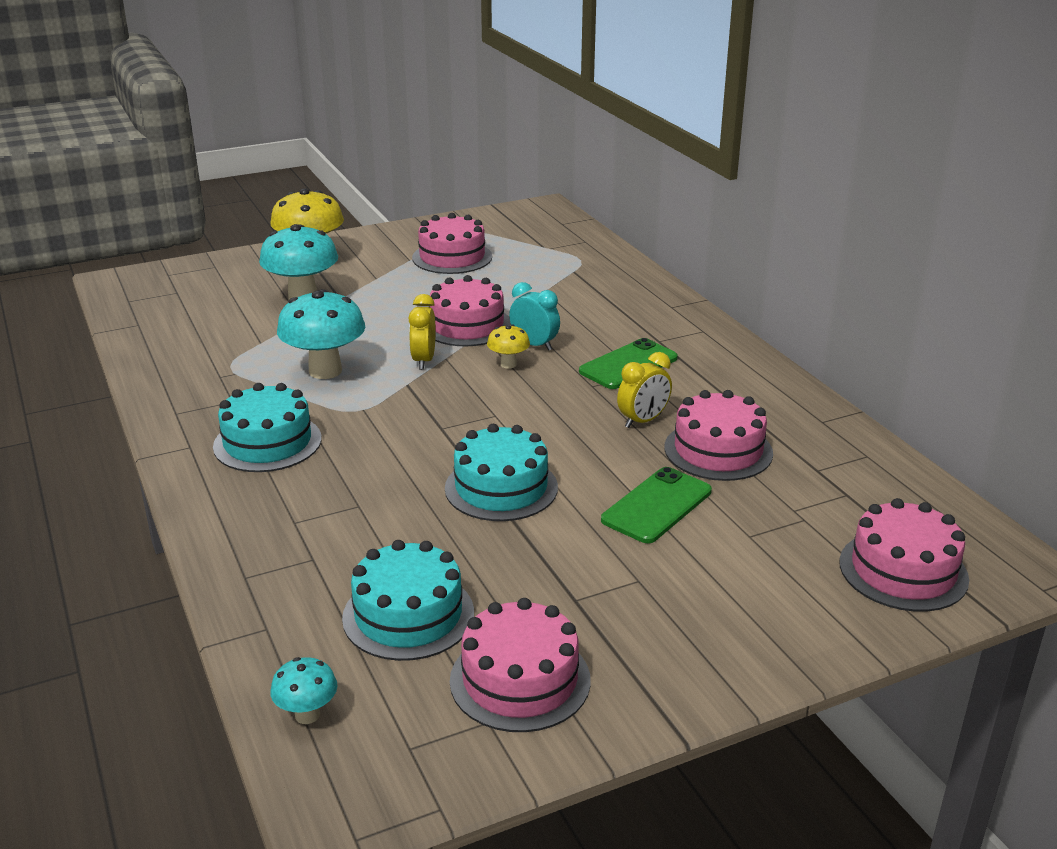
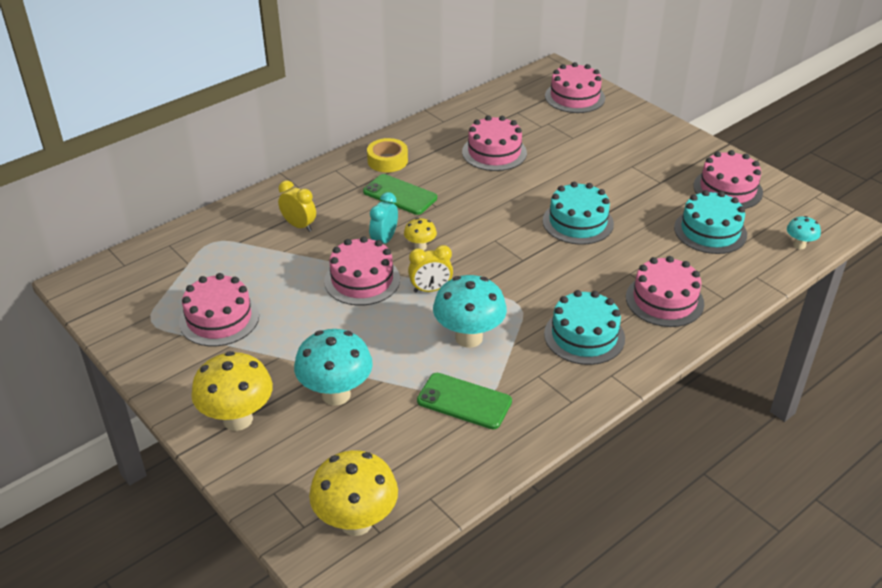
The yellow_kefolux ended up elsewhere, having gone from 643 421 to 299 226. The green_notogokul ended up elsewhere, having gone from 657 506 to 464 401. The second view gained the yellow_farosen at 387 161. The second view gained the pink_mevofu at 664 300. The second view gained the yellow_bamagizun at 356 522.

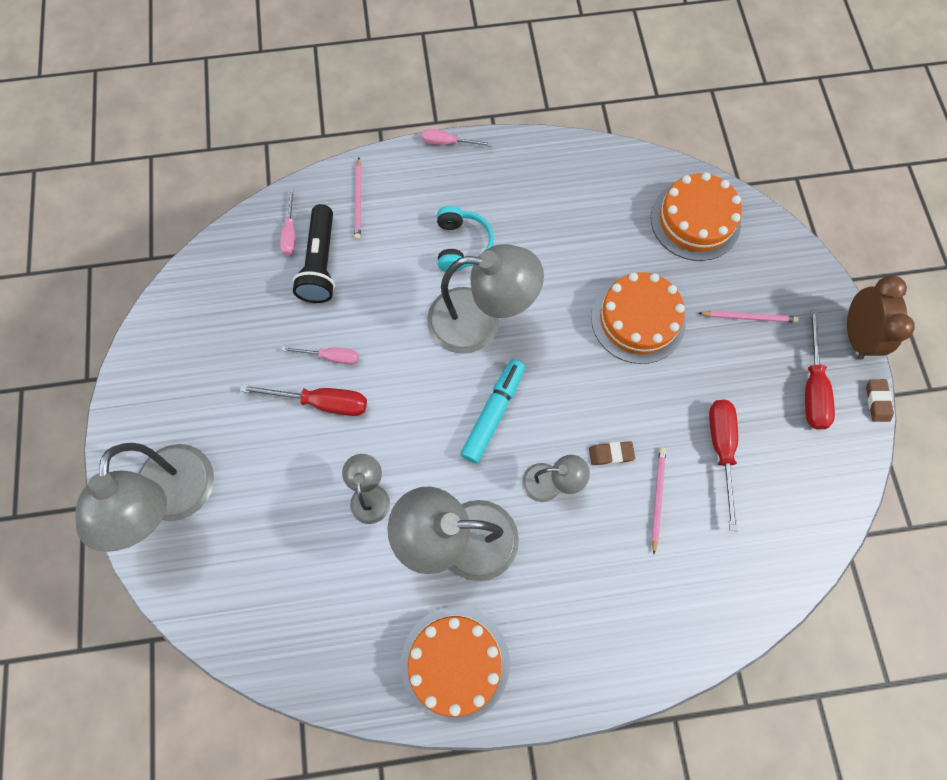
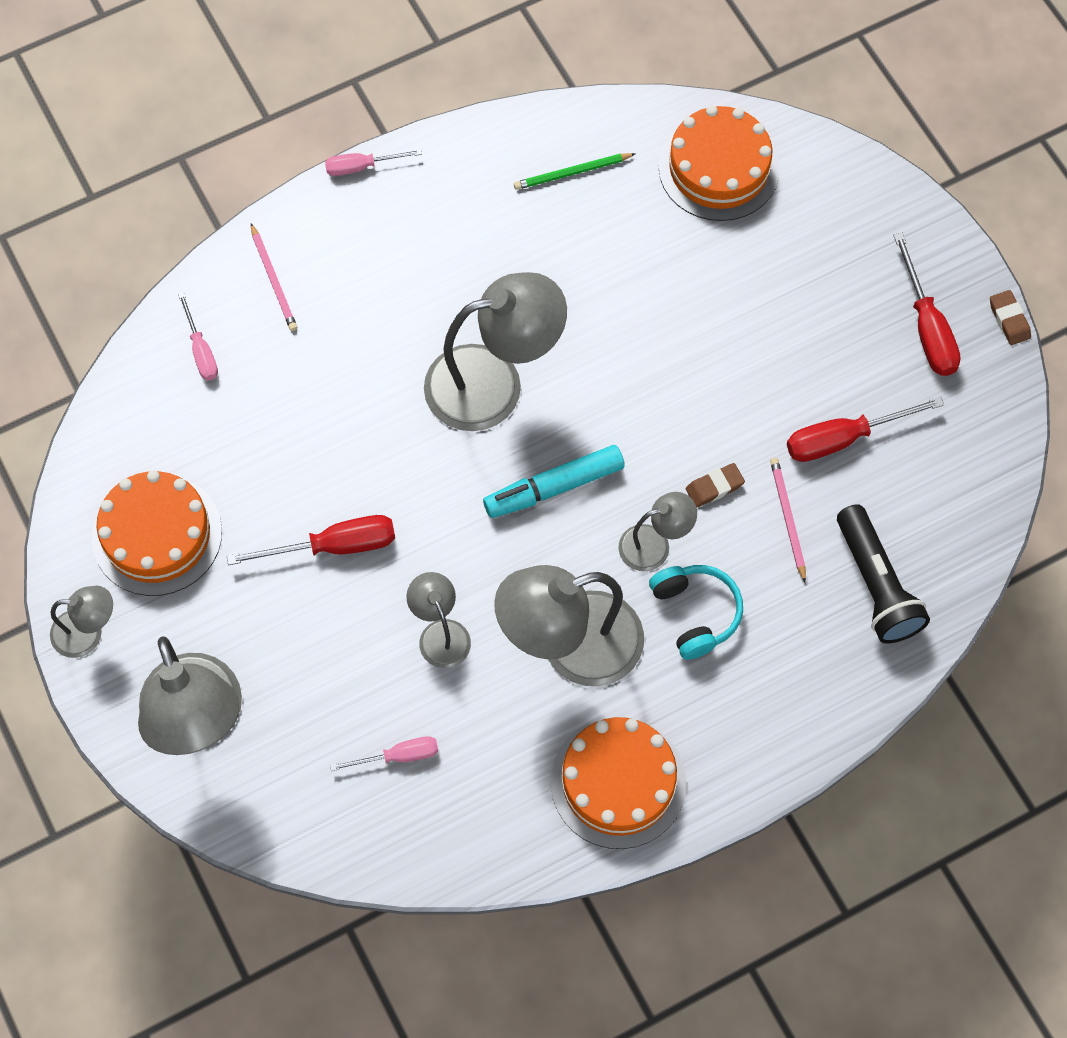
The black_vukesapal ended up elsewhere, having gone from 321 263 to 876 585. The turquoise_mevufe ended up elsewhere, having gone from 462 245 to 696 613. The orange_mevofu ended up elsewhere, having gone from 638 319 to 157 535. The second view lost the brown_kefolux at 855 335. The second view lost the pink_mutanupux at 749 317. The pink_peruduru ended up elsewhere, having gone from 331 357 to 398 756. The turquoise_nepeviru at 493 413 ended up facing another way, 120 degrees counterclockwise from before. The red_peruduru at 721 450 ended up facing another way, 90 degrees counterclockwise from before. The second view gained the green_mutanupux at 572 173. The second view gained the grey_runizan at 88 633.

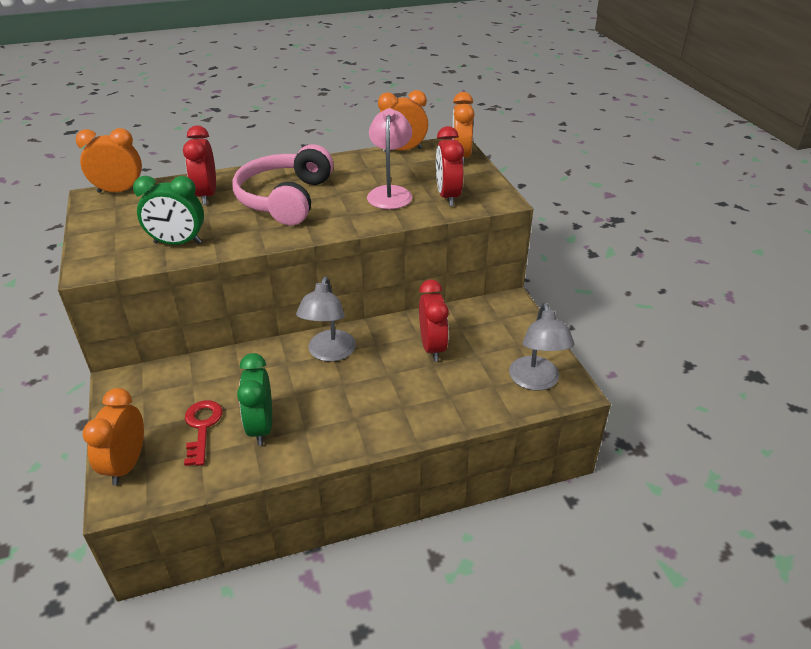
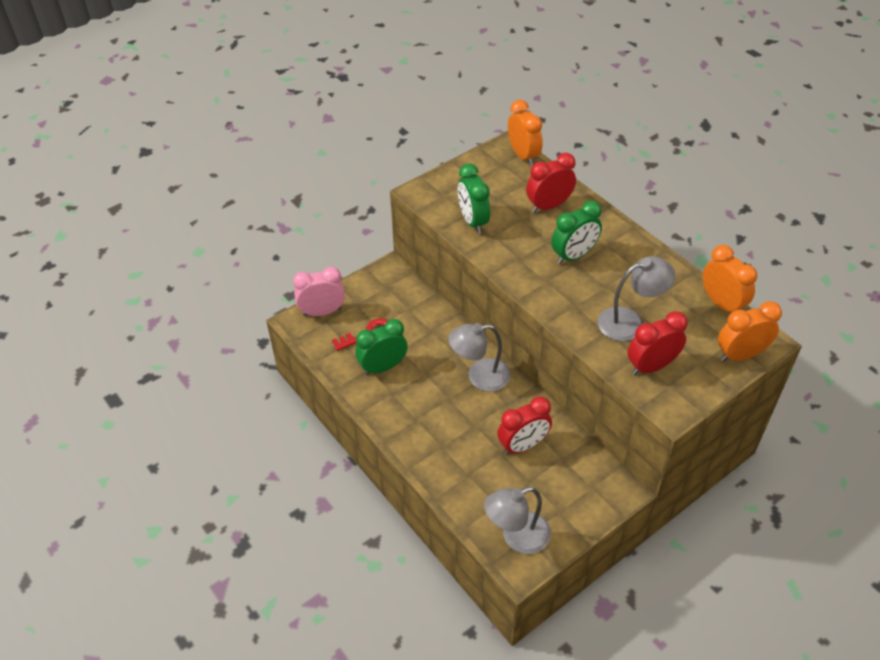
What was the pink_runizan at 390 193 turned into the grey_runizan at 630 322. Where the pink_mevufe stood at 286 199, the green_kefolux came to stand at 573 256. What was the orange_kefolux at 126 465 turned into the pink_kefolux at 322 312.

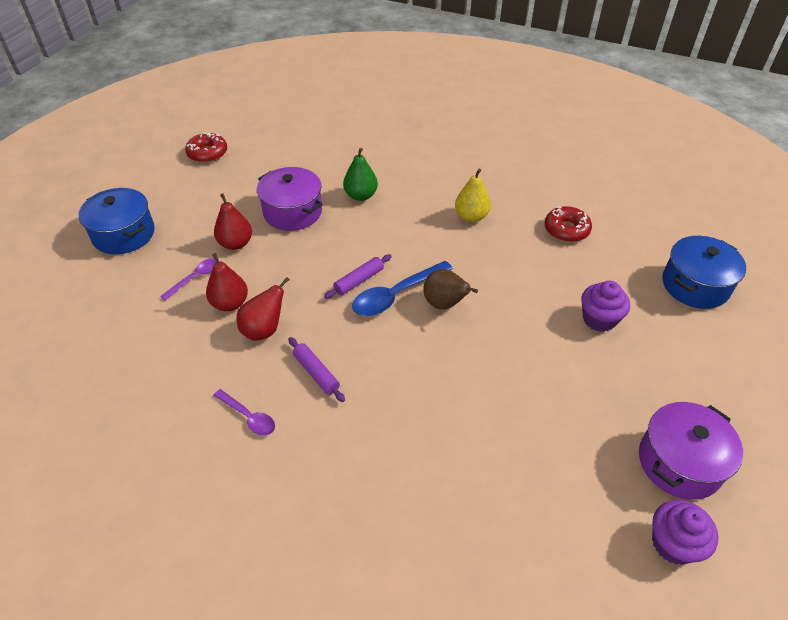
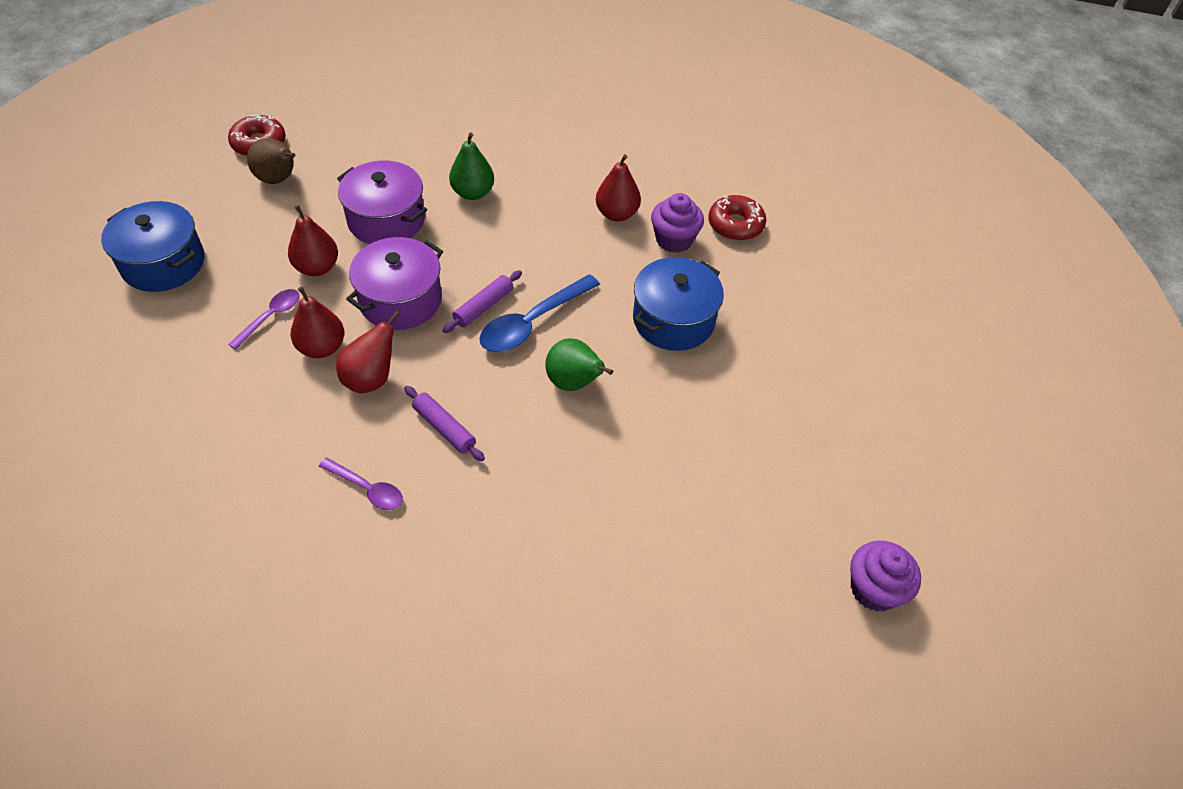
What was the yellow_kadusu at 471 216 turned into the red_kadusu at 617 214. The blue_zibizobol ended up elsewhere, having gone from 695 285 to 673 320. The brown_kadusu ended up elsewhere, having gone from 445 304 to 278 179. The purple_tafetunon ended up elsewhere, having gone from 599 319 to 674 240. The purple_zibizobol ended up elsewhere, having gone from 679 462 to 400 300. The second view gained the green_kadusu at 574 383.

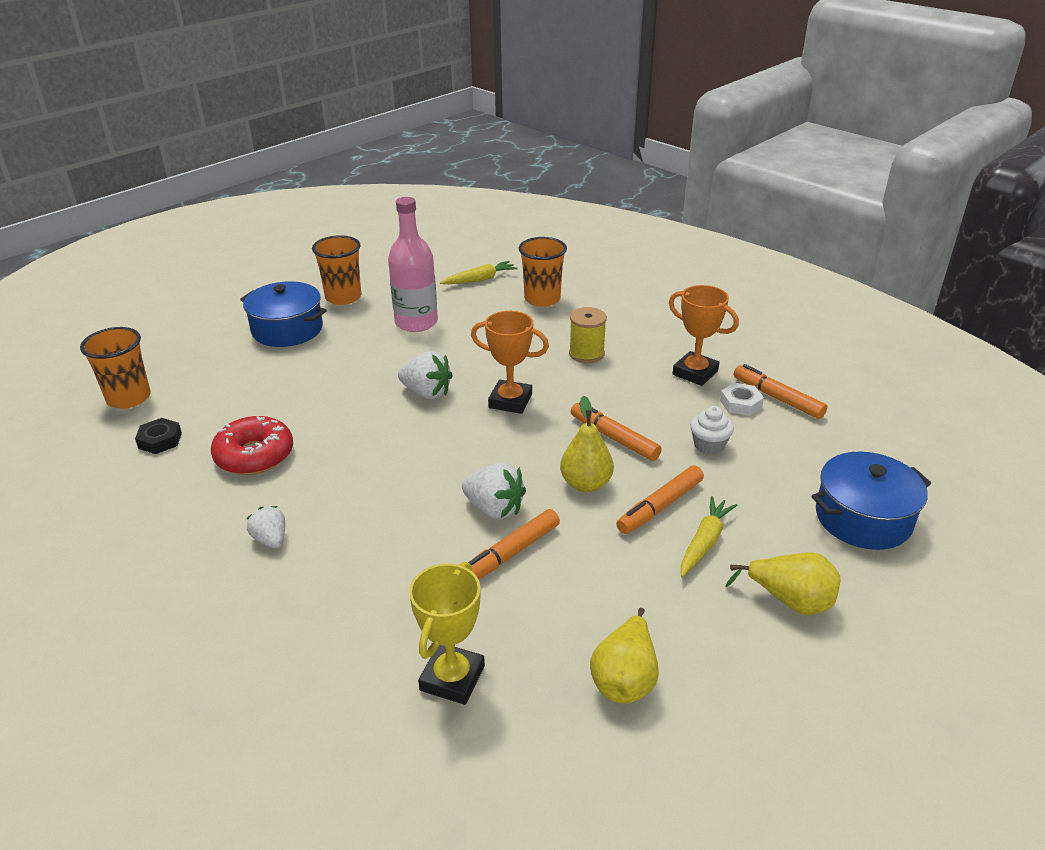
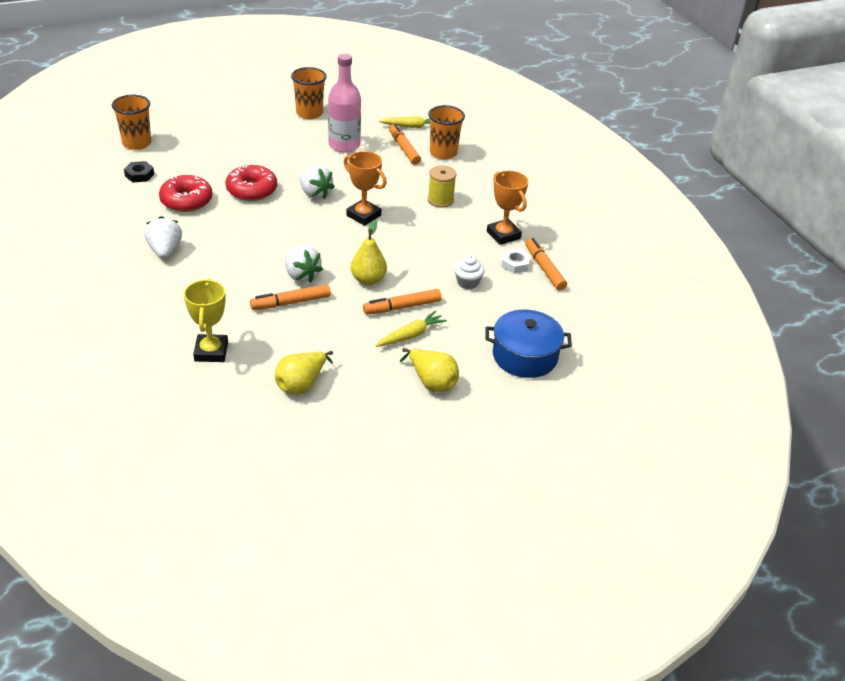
The second view lost the blue_zibizobol at 287 329. The orange_nepeviru ended up elsewhere, having gone from 614 438 to 404 149. The size of the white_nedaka at 271 540 changed by a factor of 1.53. The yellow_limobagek at 452 678 ended up facing another way, 45 degrees counterclockwise from before. The second view gained the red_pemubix at 252 190.

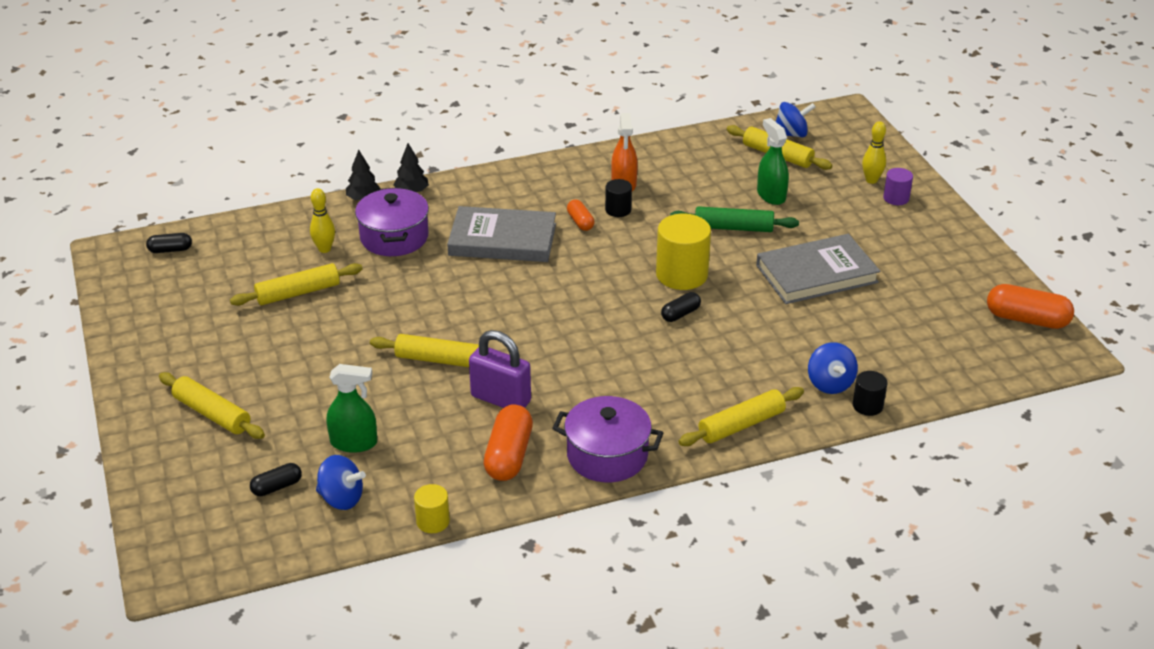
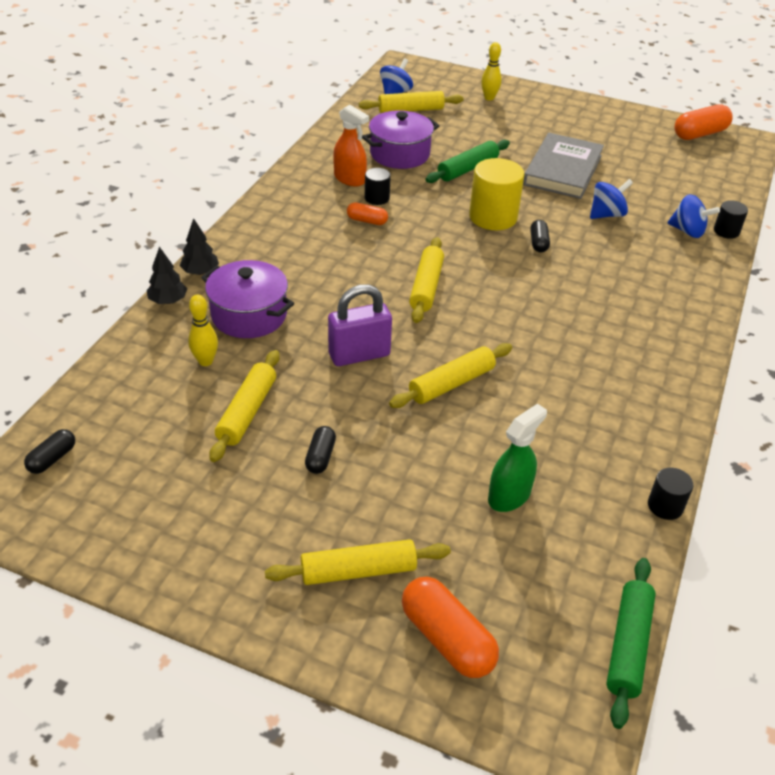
The second view lost the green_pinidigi at 771 195. The second view lost the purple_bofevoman at 896 198. The second view lost the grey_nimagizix at 502 240. The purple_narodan ended up elsewhere, having gone from 501 399 to 359 355. The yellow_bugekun ended up elsewhere, having gone from 741 425 to 426 287. The purple_zibizobol ended up elsewhere, having gone from 607 455 to 399 154. The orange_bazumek ended up elsewhere, having gone from 509 455 to 447 638. The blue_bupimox ended up elsewhere, having gone from 341 498 to 607 214. The black_bazumek ended up elsewhere, having gone from 277 487 to 320 457. What was the yellow_bofevoman at 433 521 turned into the black_bofevoman at 665 506. The second view gained the green_bugekun at 628 645.

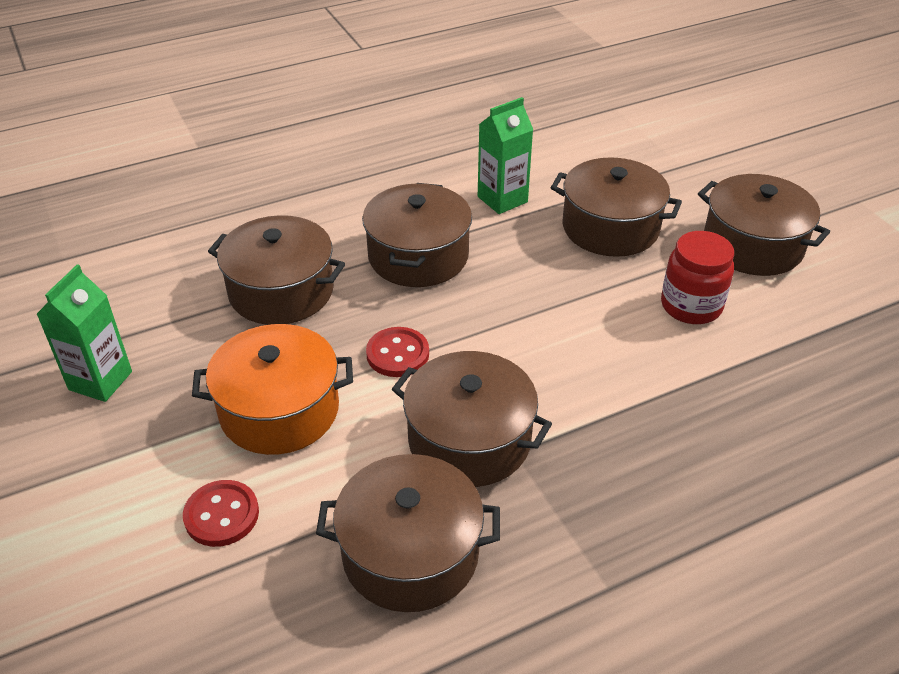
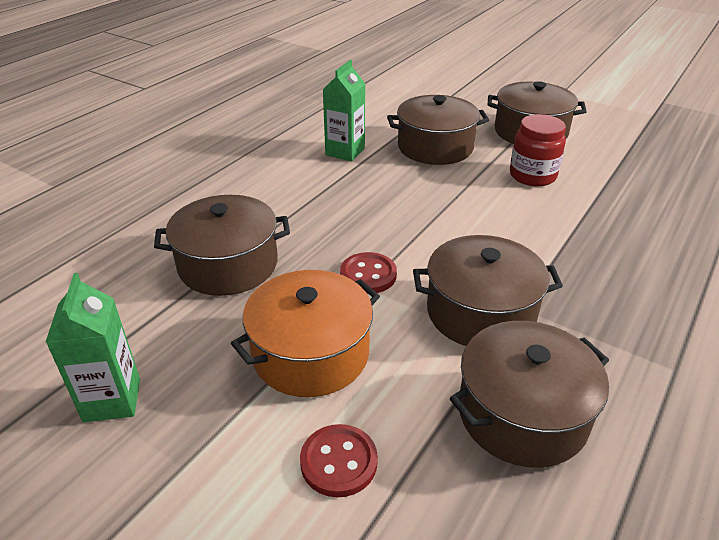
The second view lost the brown_zibizobol at 418 256.

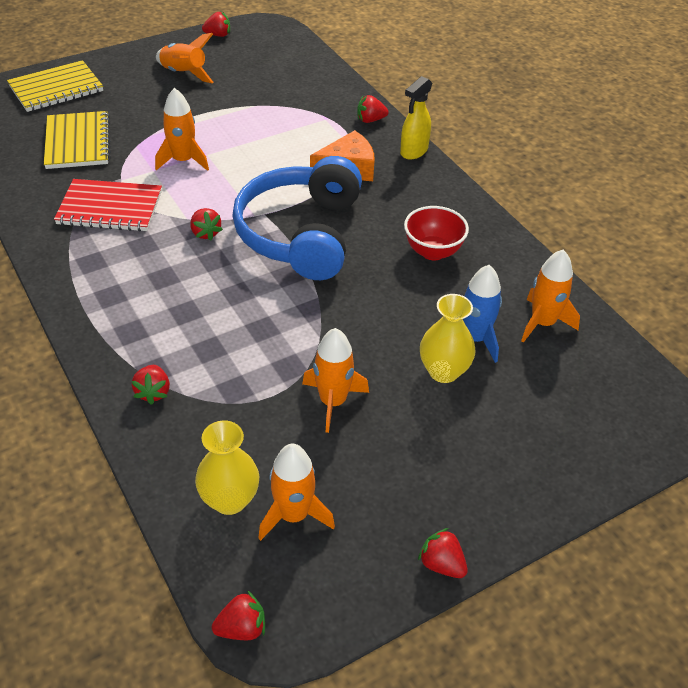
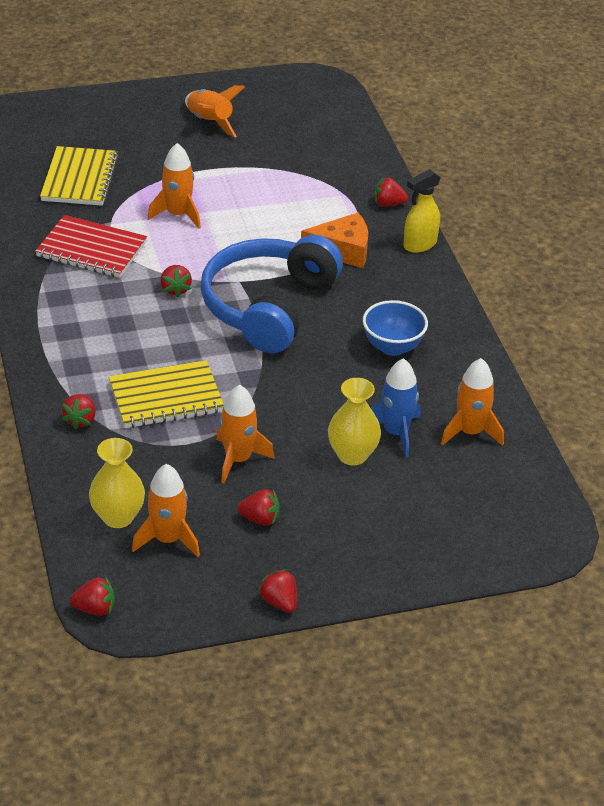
The red_nedaka ended up elsewhere, having gone from 218 35 to 260 519. The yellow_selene ended up elsewhere, having gone from 56 89 to 166 397. What was the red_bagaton at 432 252 turned into the blue_bagaton at 392 347.

